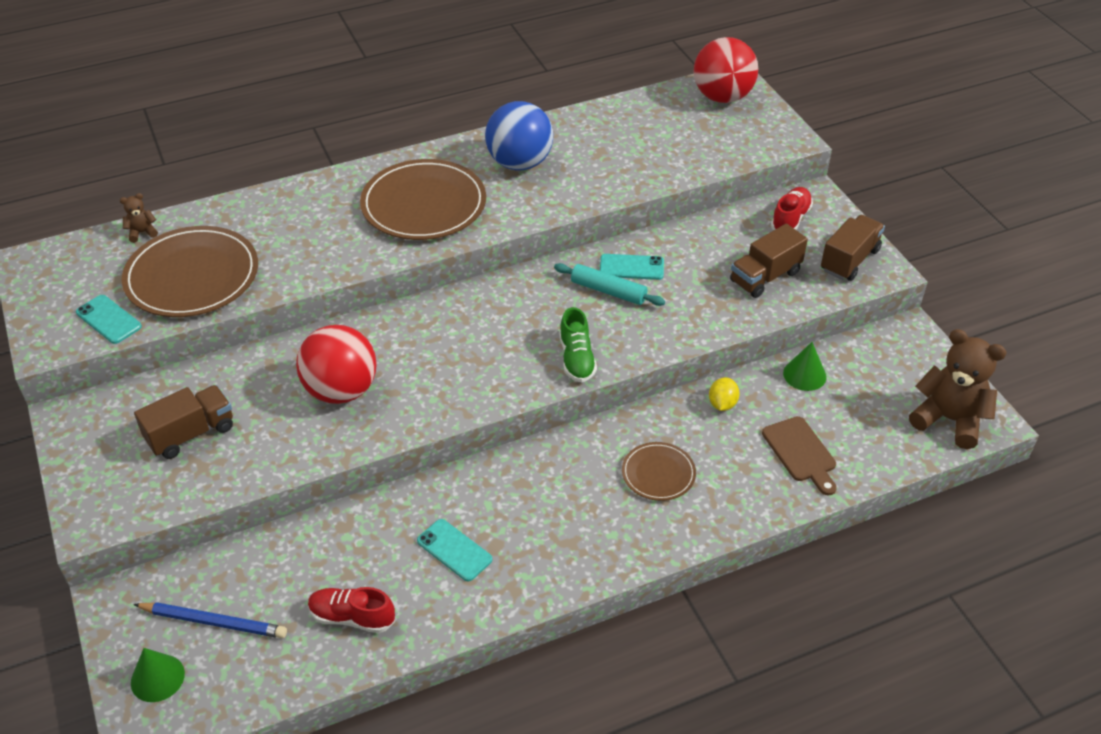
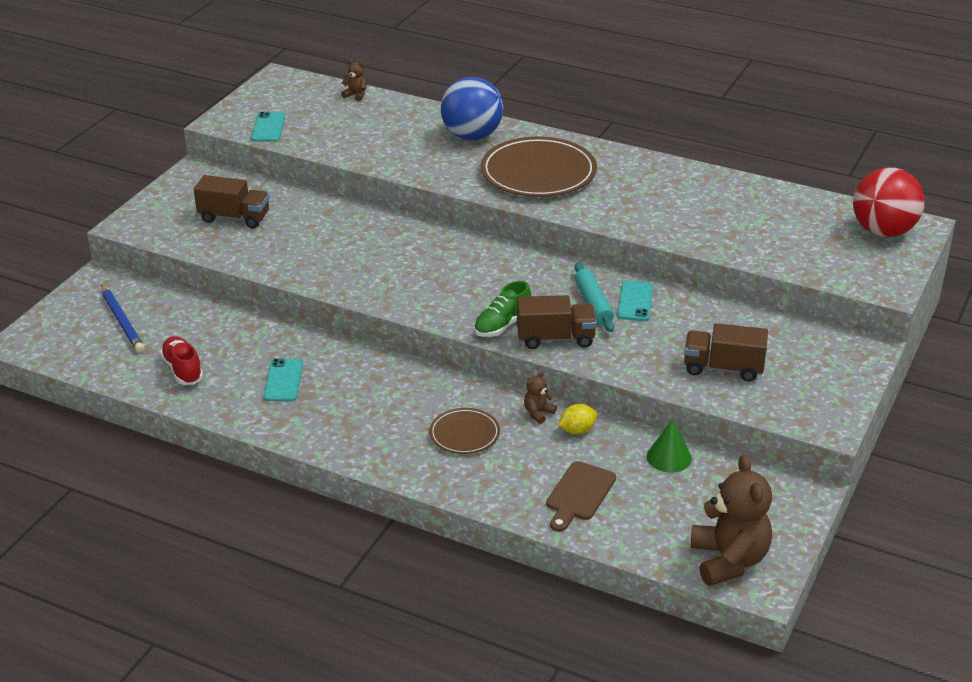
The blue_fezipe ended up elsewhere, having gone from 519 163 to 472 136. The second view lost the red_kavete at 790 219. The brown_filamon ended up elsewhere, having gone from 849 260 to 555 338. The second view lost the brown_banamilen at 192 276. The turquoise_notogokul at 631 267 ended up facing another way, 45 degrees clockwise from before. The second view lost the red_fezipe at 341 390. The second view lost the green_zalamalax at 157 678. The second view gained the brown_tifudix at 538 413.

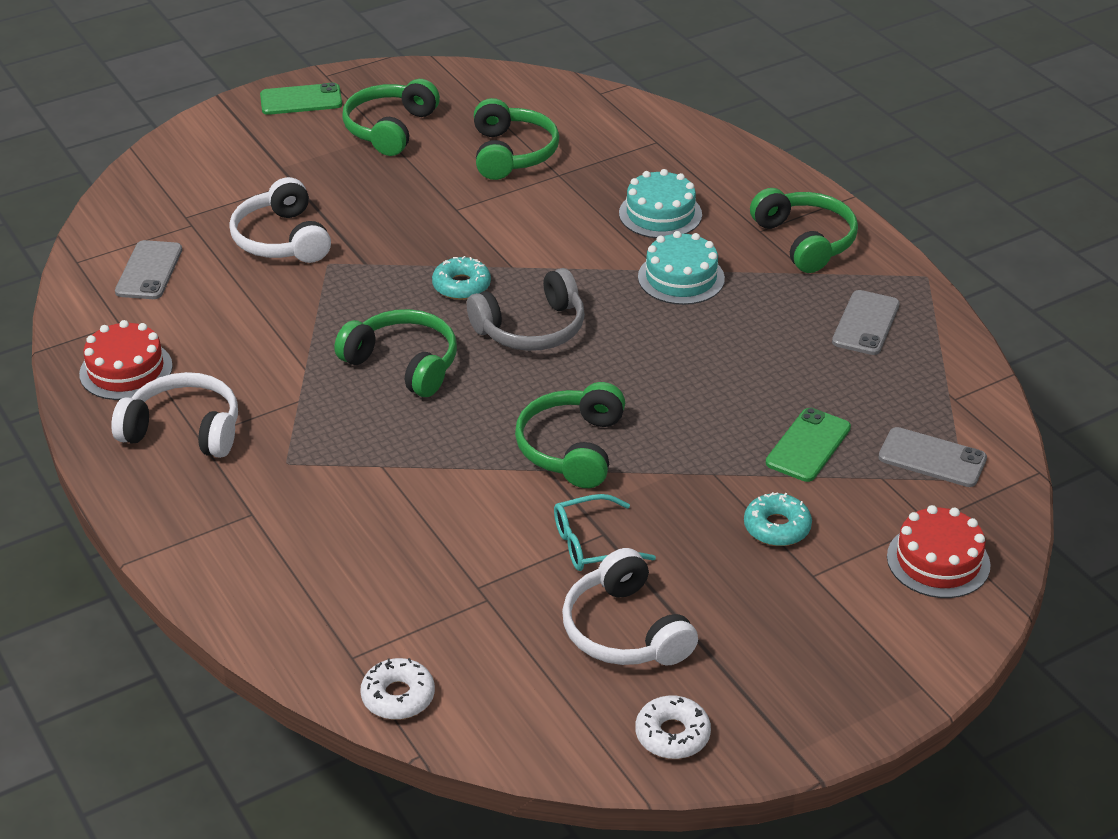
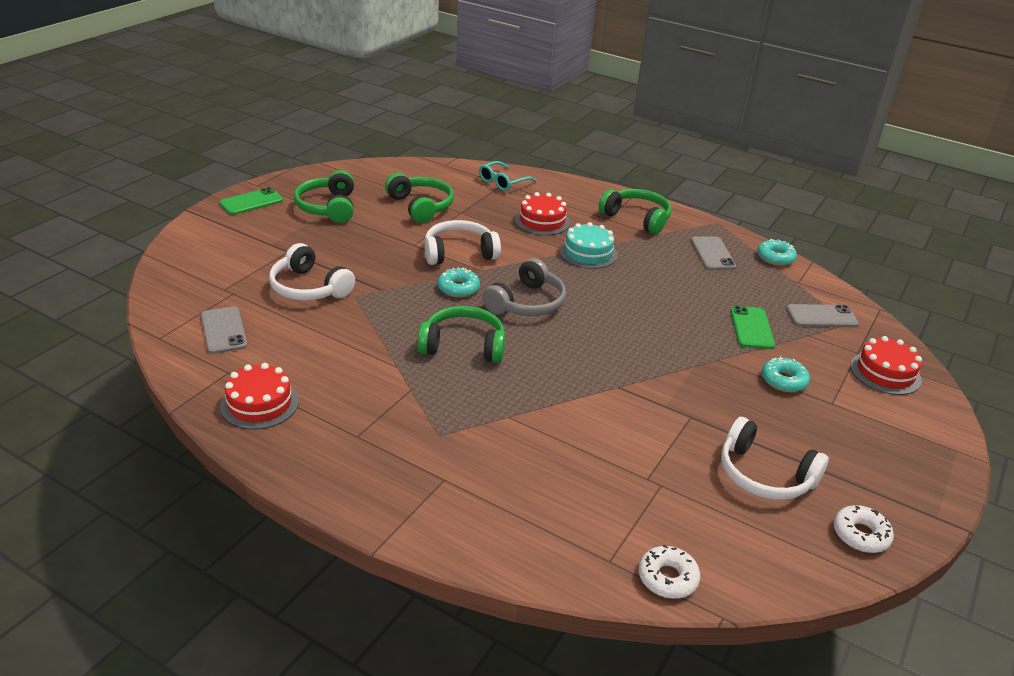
What was the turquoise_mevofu at 660 214 turned into the red_mevofu at 542 221. The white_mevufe ended up elsewhere, having gone from 184 430 to 459 253. The second view lost the green_mevufe at 572 448. The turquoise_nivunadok ended up elsewhere, having gone from 592 544 to 503 182. The second view gained the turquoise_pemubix at 775 258.

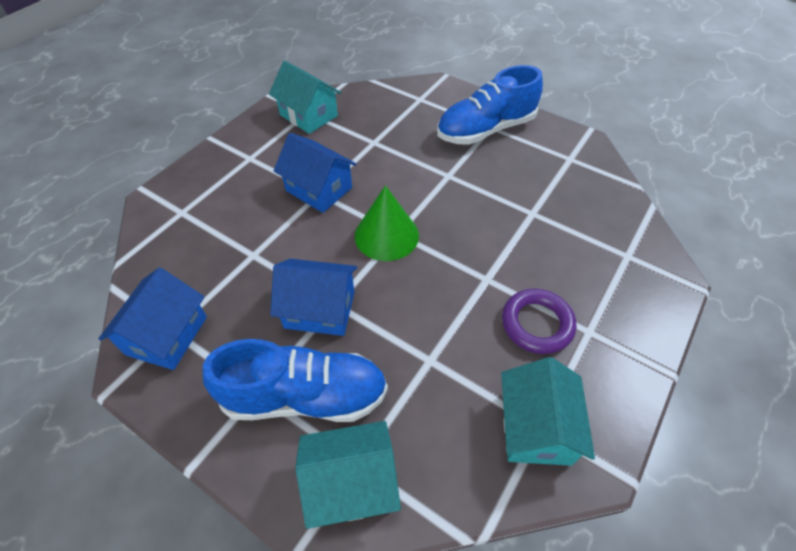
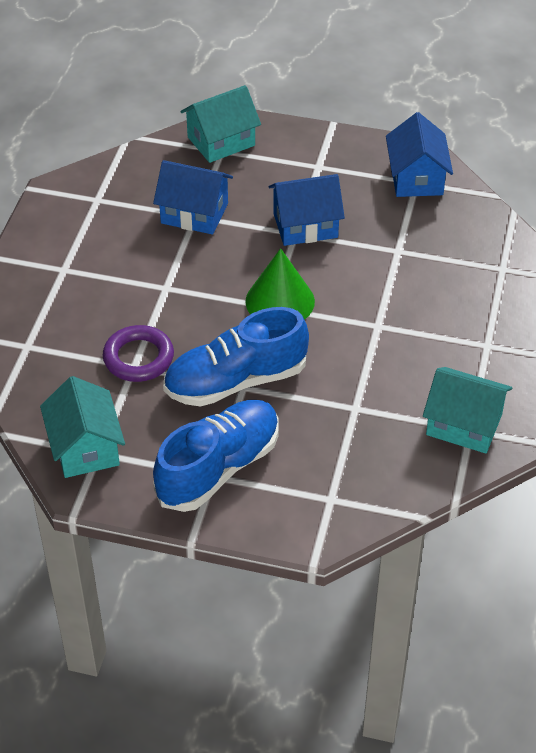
The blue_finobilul ended up elsewhere, having gone from 319 189 to 194 213. The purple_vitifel ended up elsewhere, having gone from 537 324 to 138 358. The blue_kavete ended up elsewhere, having gone from 305 396 to 235 381. The turquoise_finobilul ended up elsewhere, having gone from 535 427 to 85 447.

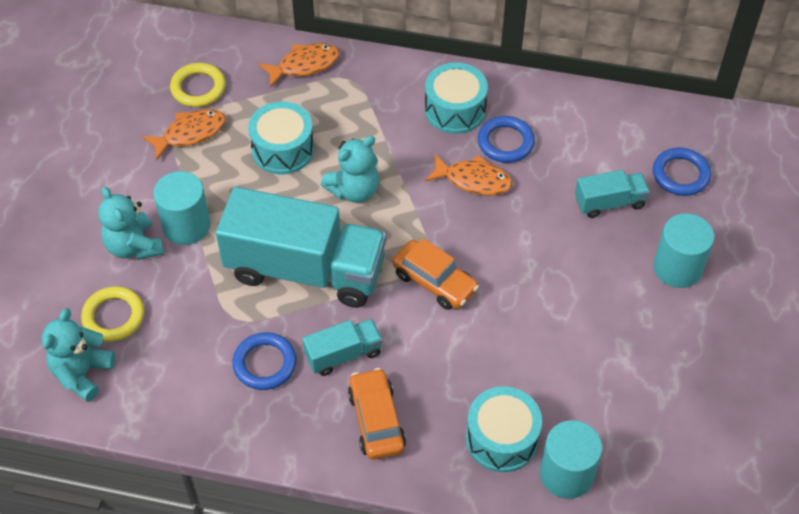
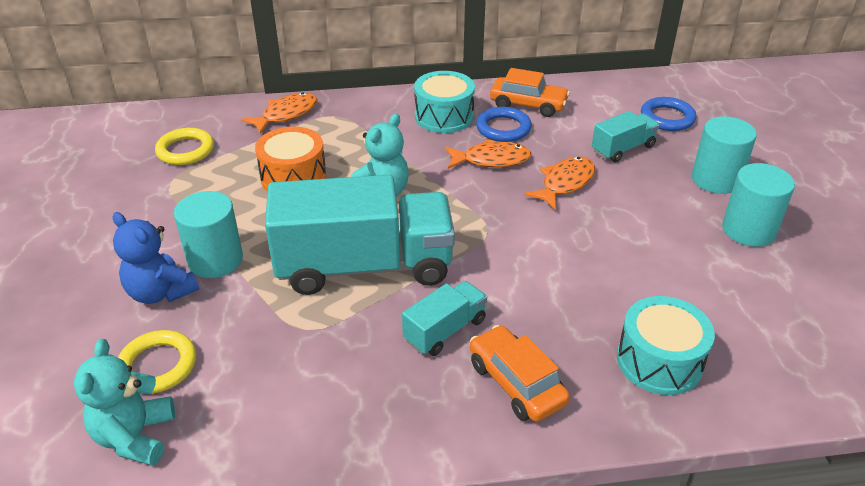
What was the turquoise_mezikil at 283 149 turned into the orange_mezikil at 293 177. The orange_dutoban ended up elsewhere, having gone from 190 133 to 565 183. What was the turquoise_tifudix at 134 246 turned into the blue_tifudix at 161 292. The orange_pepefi ended up elsewhere, having gone from 434 281 to 528 105. The second view lost the blue_vitifel at 265 363. The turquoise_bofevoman ended up elsewhere, having gone from 566 474 to 748 230.

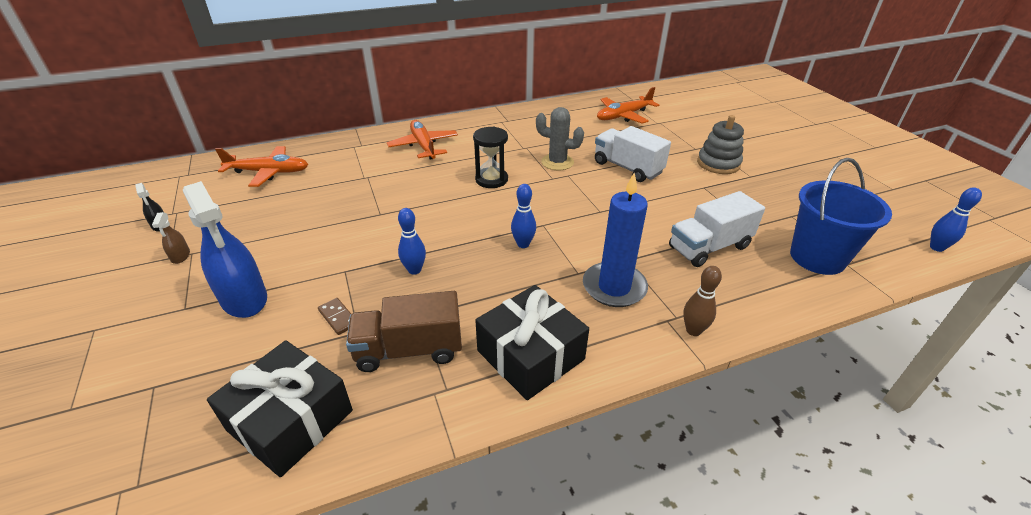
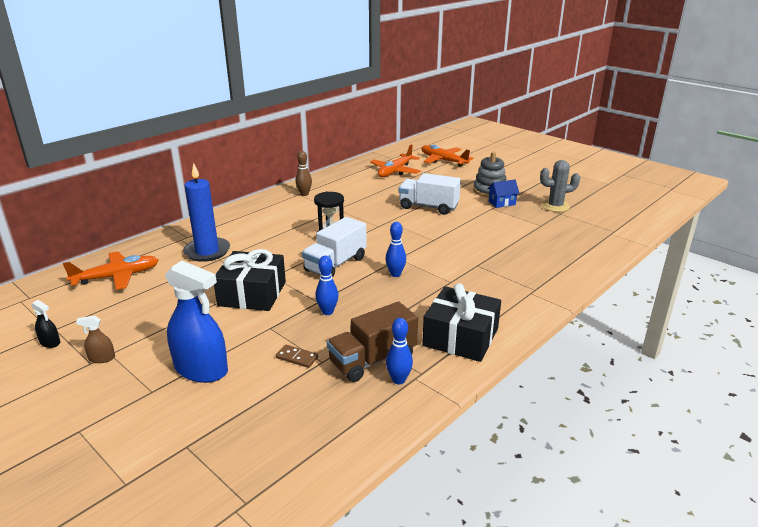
The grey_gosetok ended up elsewhere, having gone from 557 162 to 555 206. The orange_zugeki ended up elsewhere, having gone from 424 146 to 443 161. The second view lost the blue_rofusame at 817 257. The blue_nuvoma ended up elsewhere, having gone from 614 287 to 207 251. The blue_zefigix ended up elsewhere, having gone from 936 247 to 398 380. The white_filamon ended up elsewhere, having gone from 709 247 to 335 264. The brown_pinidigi at 180 256 ended up facing another way, 120 degrees clockwise from before. The brown_zefigix ended up elsewhere, having gone from 693 330 to 304 194. The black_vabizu ended up elsewhere, having gone from 290 420 to 252 294. The second view gained the blue_finobilul at 502 203.

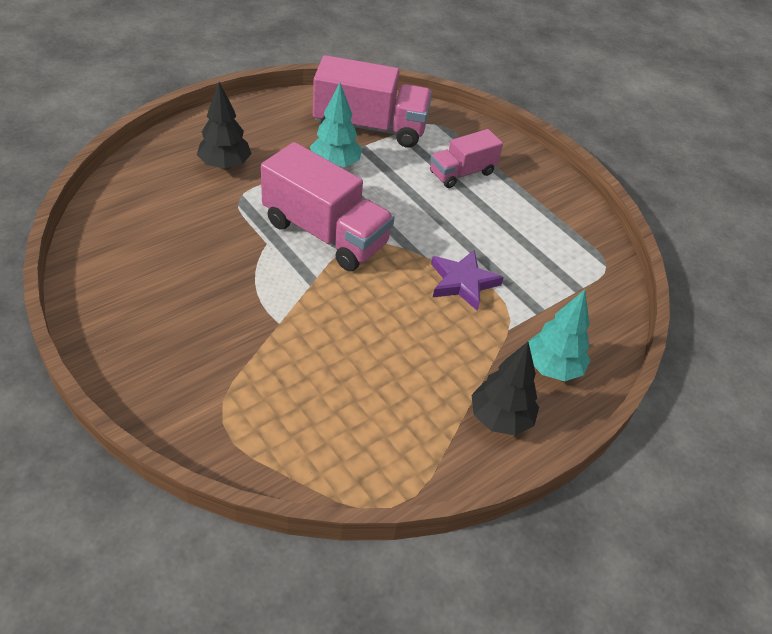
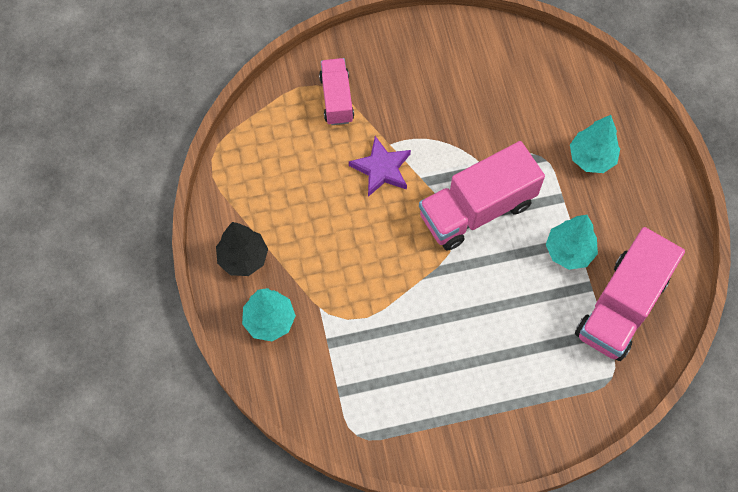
What was the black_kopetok at 225 165 turned into the turquoise_kopetok at 591 158. The pink_filamon ended up elsewhere, having gone from 462 173 to 336 99. The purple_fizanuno ended up elsewhere, having gone from 463 282 to 381 169.

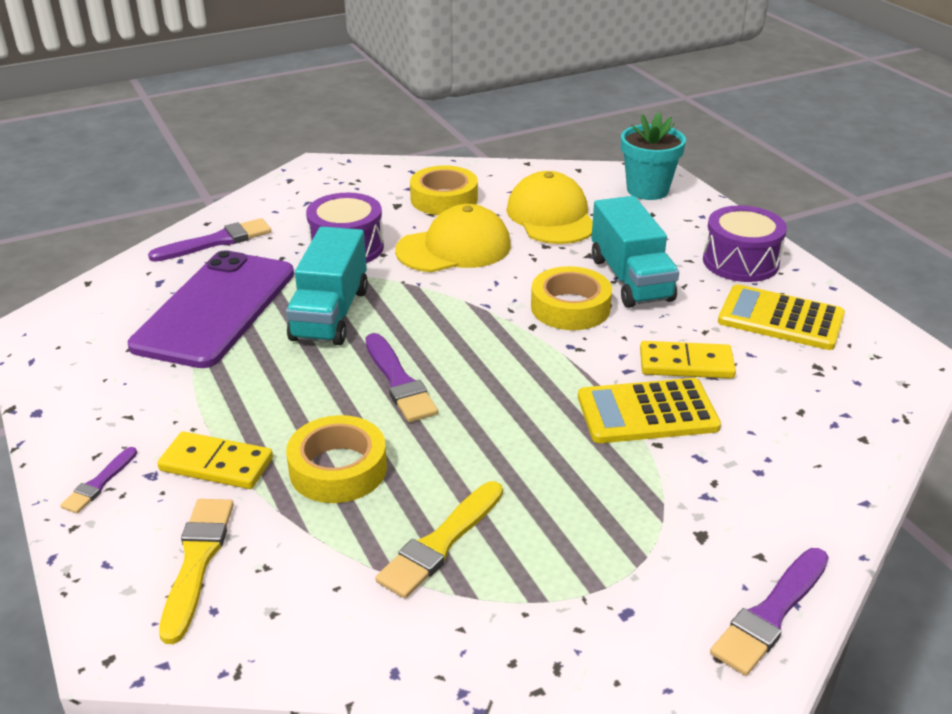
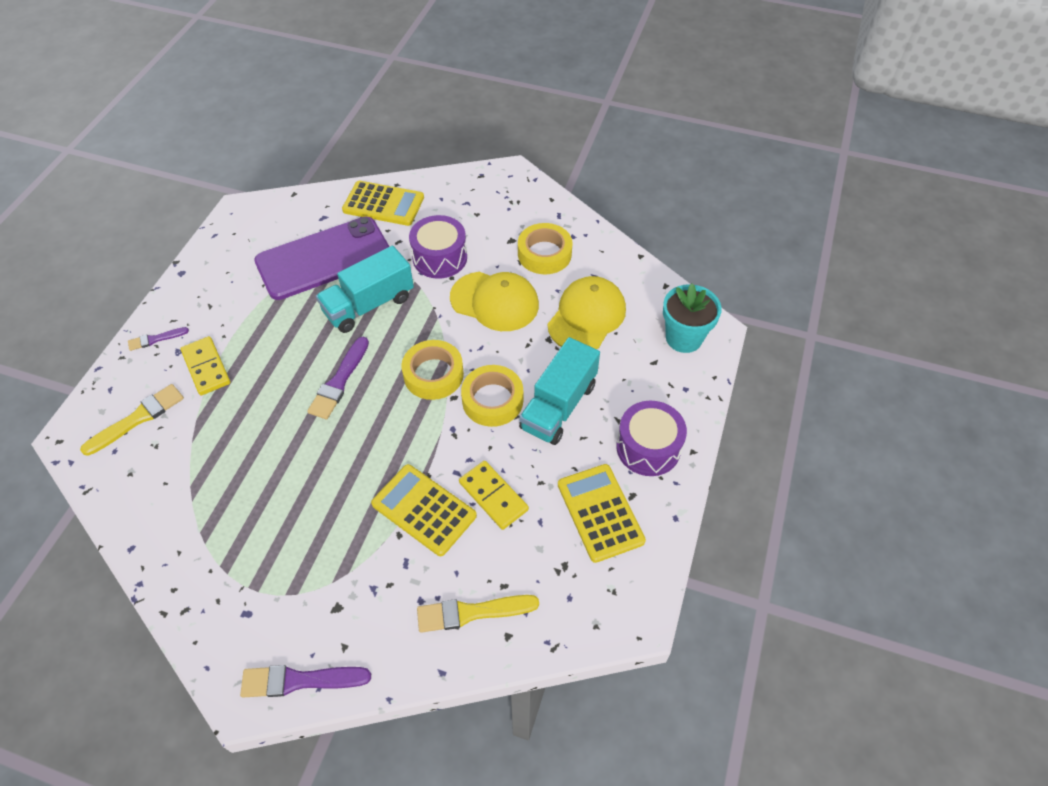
Where the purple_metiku stood at 216 241, the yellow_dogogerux came to stand at 383 204. The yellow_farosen ended up elsewhere, having gone from 338 469 to 433 374. The yellow_metiku ended up elsewhere, having gone from 441 543 to 472 612.

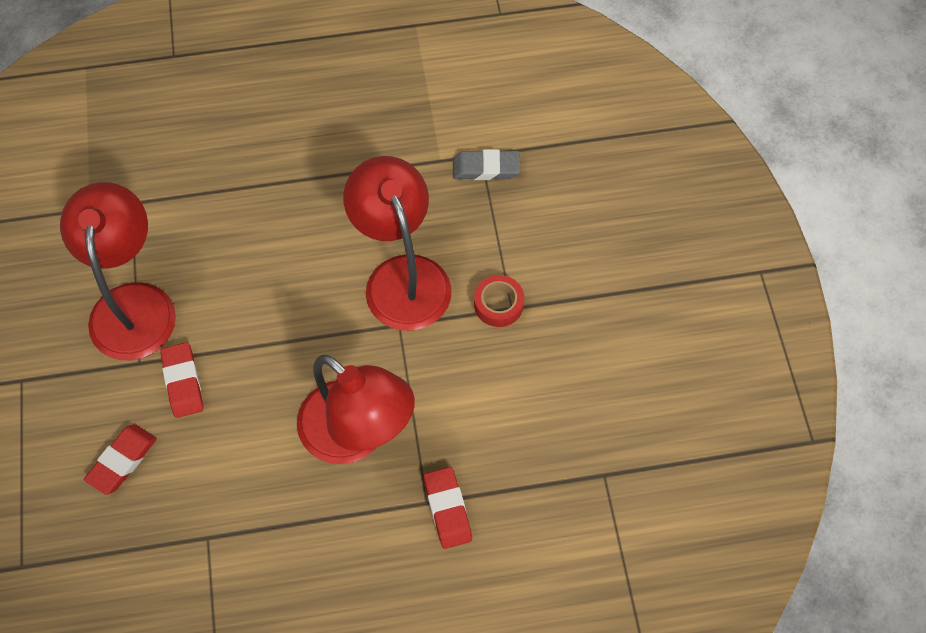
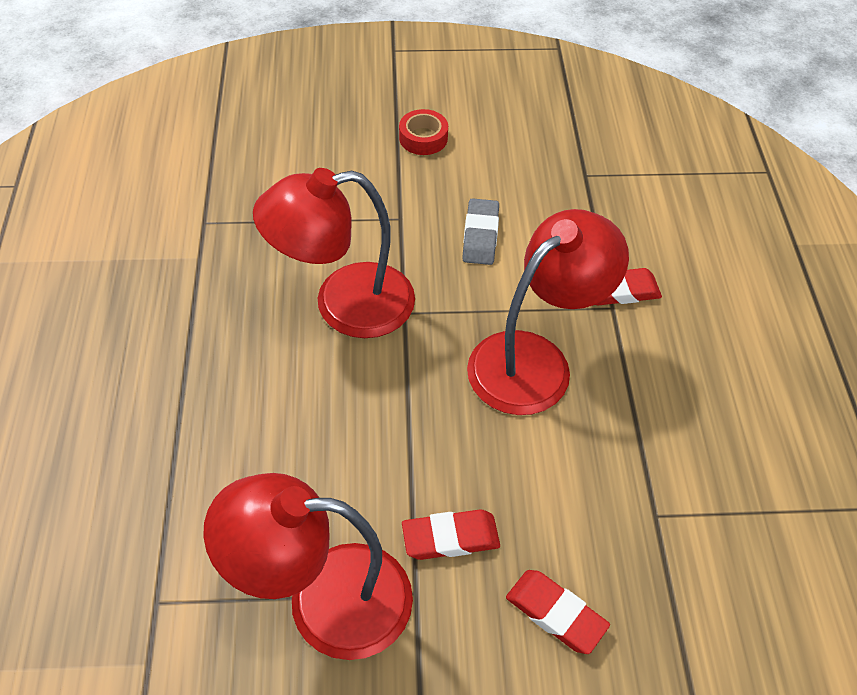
The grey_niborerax ended up elsewhere, having gone from 486 168 to 480 235. The red_farosen ended up elsewhere, having gone from 498 304 to 423 138.

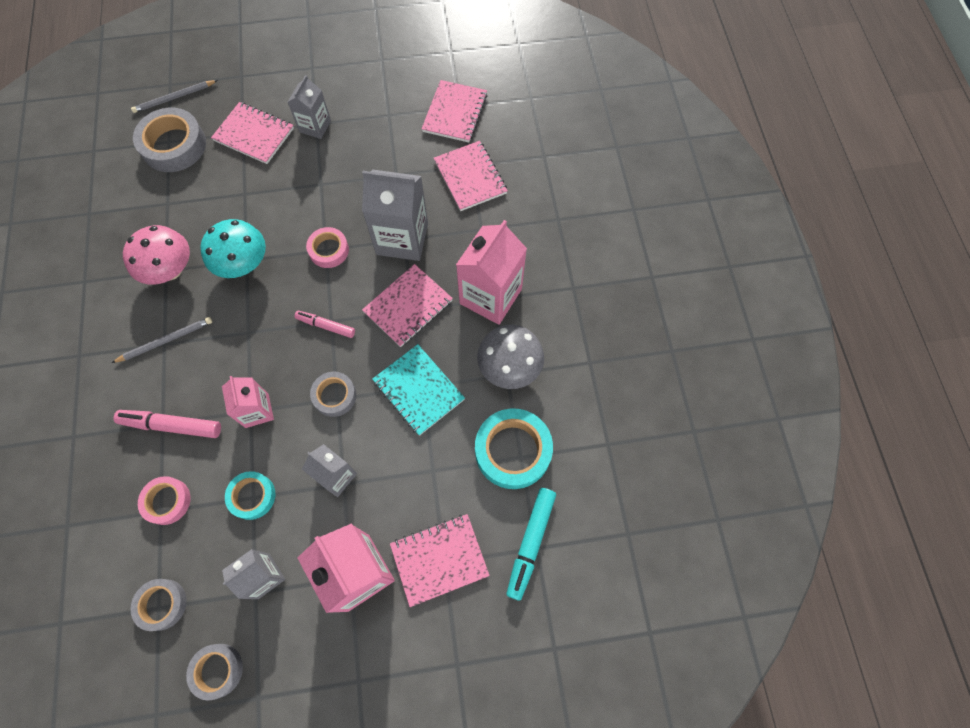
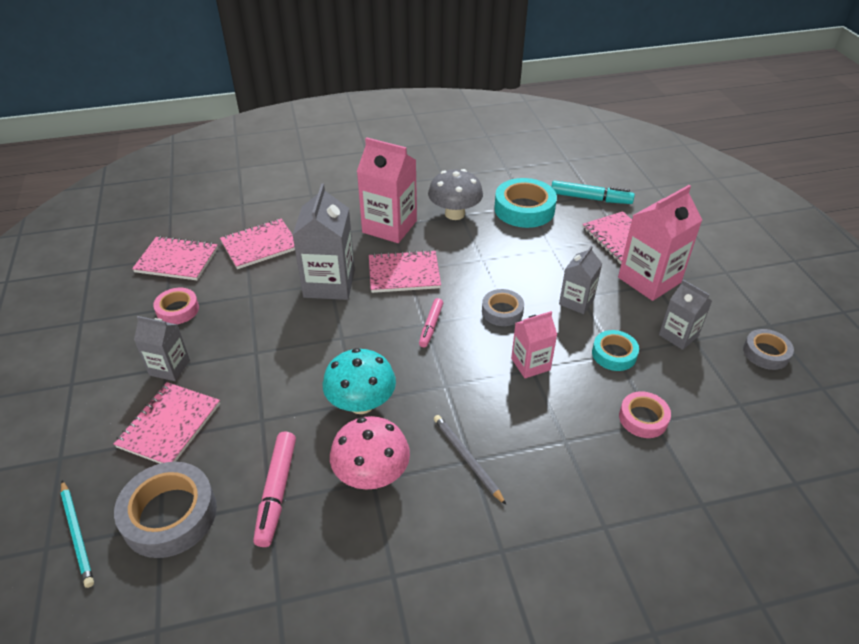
What was the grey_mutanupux at 174 98 turned into the turquoise_mutanupux at 77 534. The pink_farosen ended up elsewhere, having gone from 329 250 to 177 310. The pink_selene at 408 306 ended up facing another way, 45 degrees counterclockwise from before. The second view lost the turquoise_selene at 418 390. The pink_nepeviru ended up elsewhere, having gone from 172 425 to 276 492. The second view lost the grey_farosen at 162 604.

